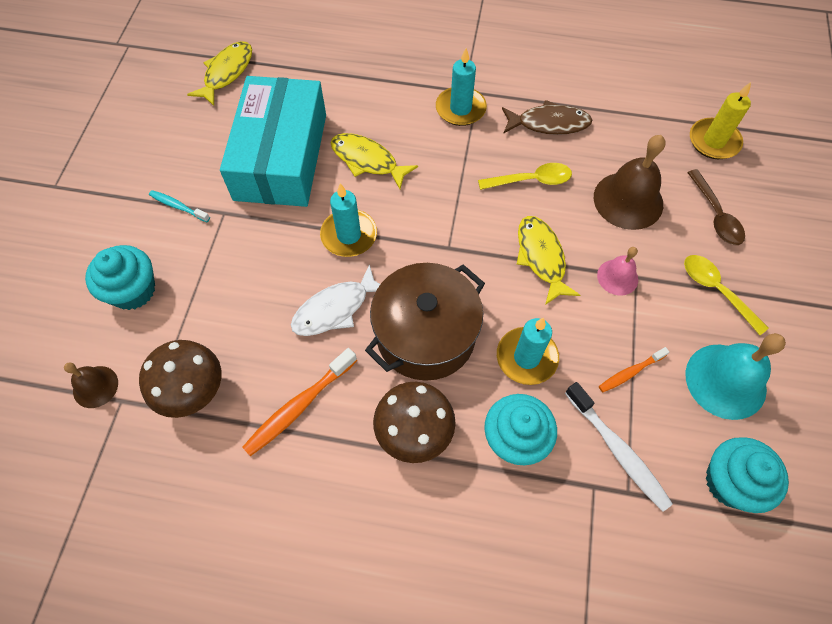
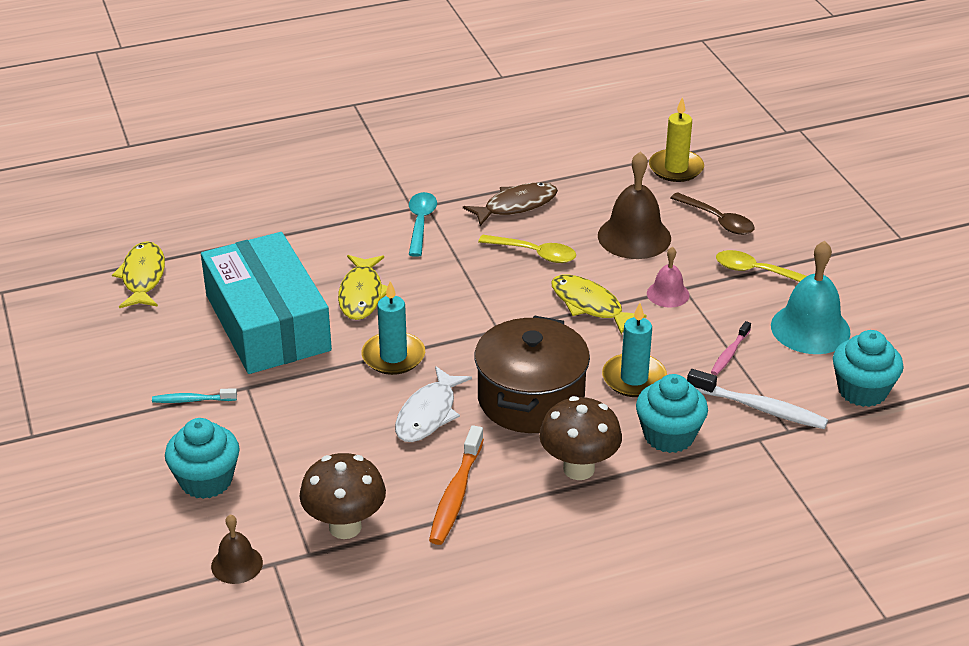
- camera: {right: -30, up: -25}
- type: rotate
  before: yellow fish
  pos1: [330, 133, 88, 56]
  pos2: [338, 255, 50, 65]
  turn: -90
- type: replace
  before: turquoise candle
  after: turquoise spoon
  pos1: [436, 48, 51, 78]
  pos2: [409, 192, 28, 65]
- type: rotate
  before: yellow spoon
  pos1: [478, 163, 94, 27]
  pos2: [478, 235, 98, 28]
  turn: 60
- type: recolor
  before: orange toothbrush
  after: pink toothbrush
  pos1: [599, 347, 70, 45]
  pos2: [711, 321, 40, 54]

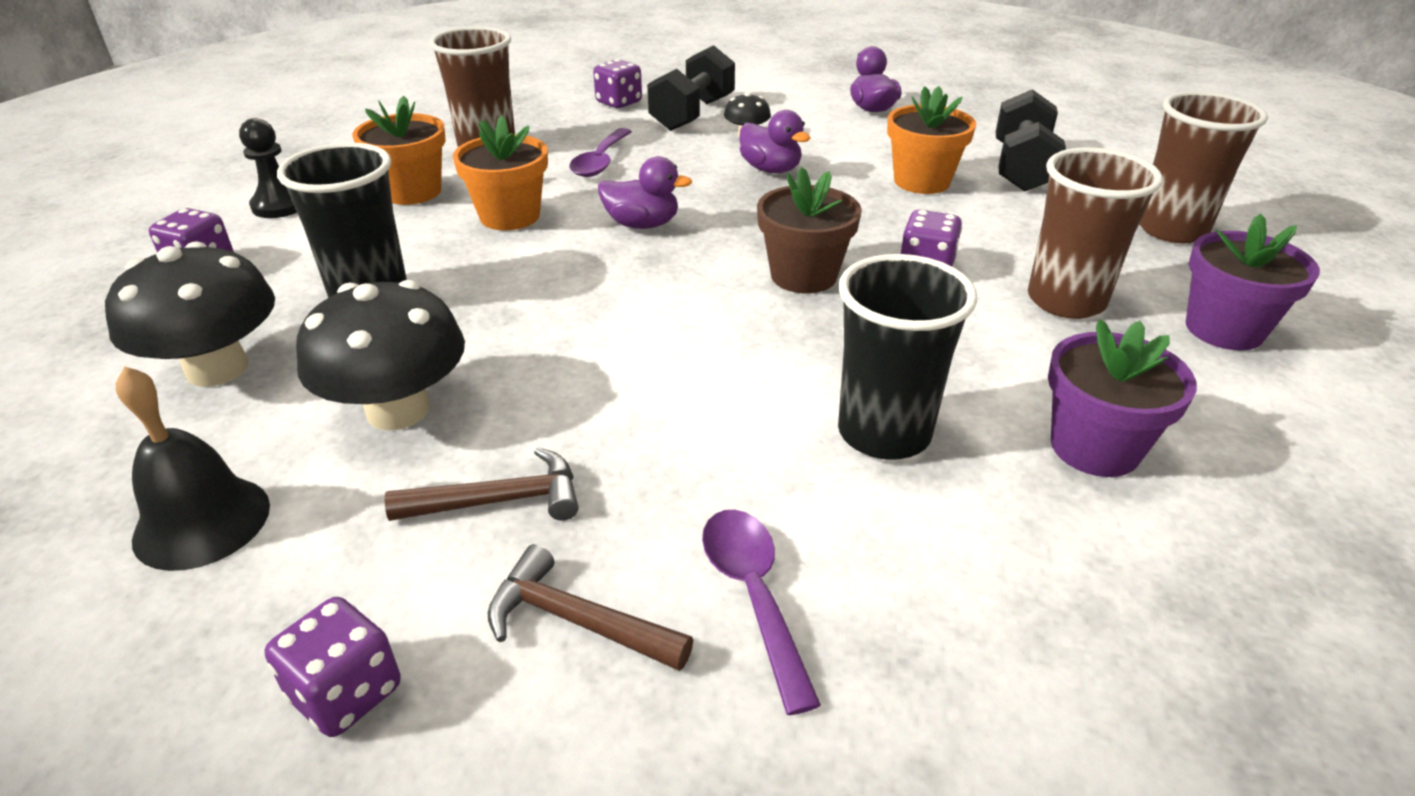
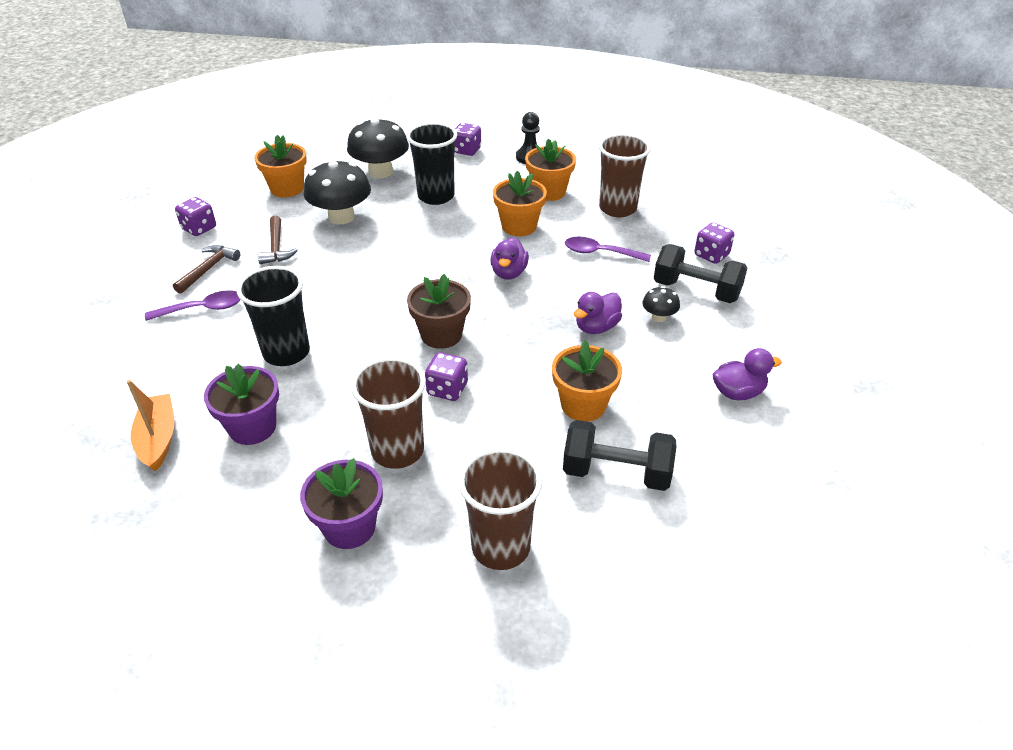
- camera: {right: 90, up: 5}
- type: replace
  before: black bell
  after: orange flower pot
  pos1: [116, 366, 154, 205]
  pos2: [254, 135, 53, 62]
- type: insert
  after: orange boat
  pos2: [127, 380, 47, 92]

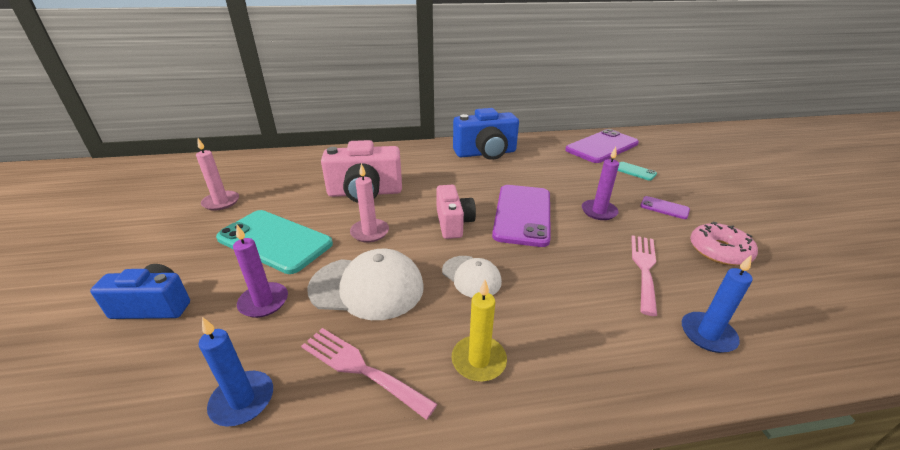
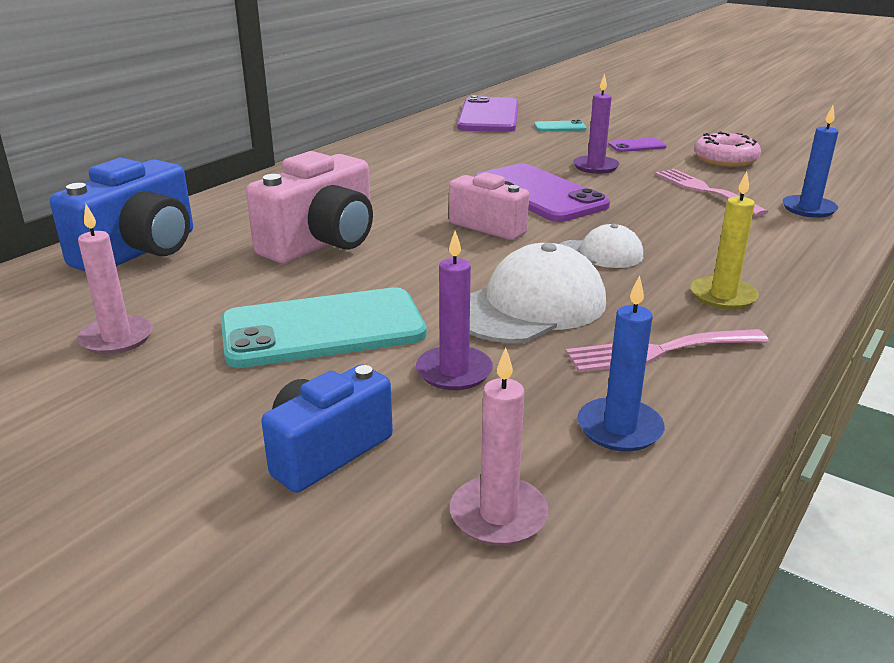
- camera: {right: -45, up: -5}
- type: move
  before: pink candle
  pos1: [350, 164, 39, 79]
  pos2: [450, 347, 99, 199]
- type: move
  before: blue camera
  pos1: [453, 108, 66, 52]
  pos2: [50, 158, 143, 113]

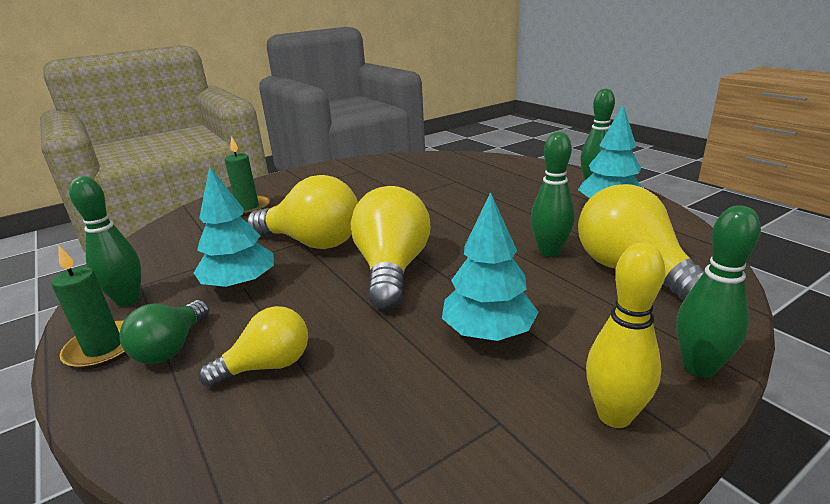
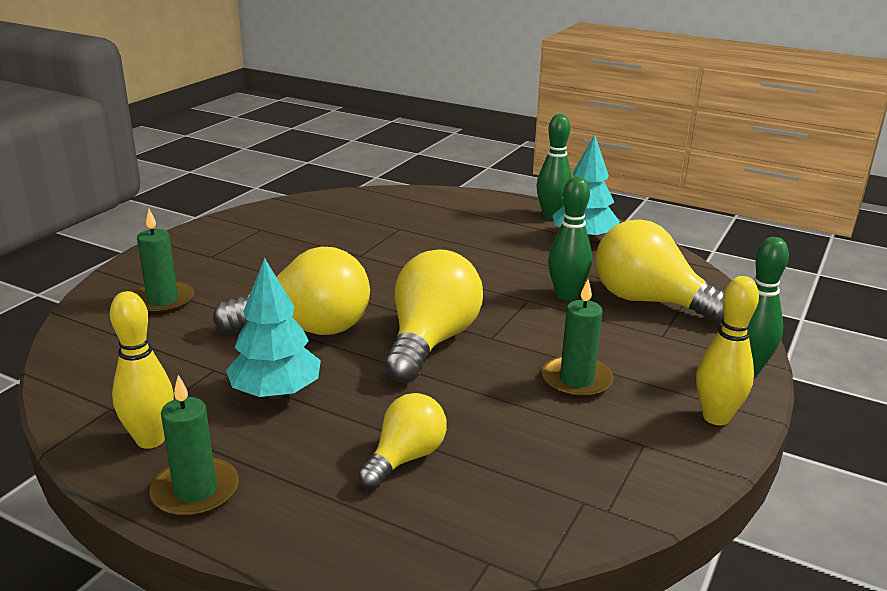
- camera: {right: -30, up: 0}
- type: recolor
  before: green bowling pin
  after: yellow bowling pin
  pos1: [69, 176, 72, 131]
  pos2: [110, 291, 64, 158]
- type: delete
  before: green light bulb
  pos1: [119, 300, 90, 64]
- type: rotate
  before: yellow light bulb
  pos1: [351, 186, 80, 124]
  pos2: [384, 249, 99, 134]
  turn: 45
- type: replace
  before: turquoise tree
  after: green candle
  pos1: [442, 192, 96, 149]
  pos2: [542, 279, 72, 119]

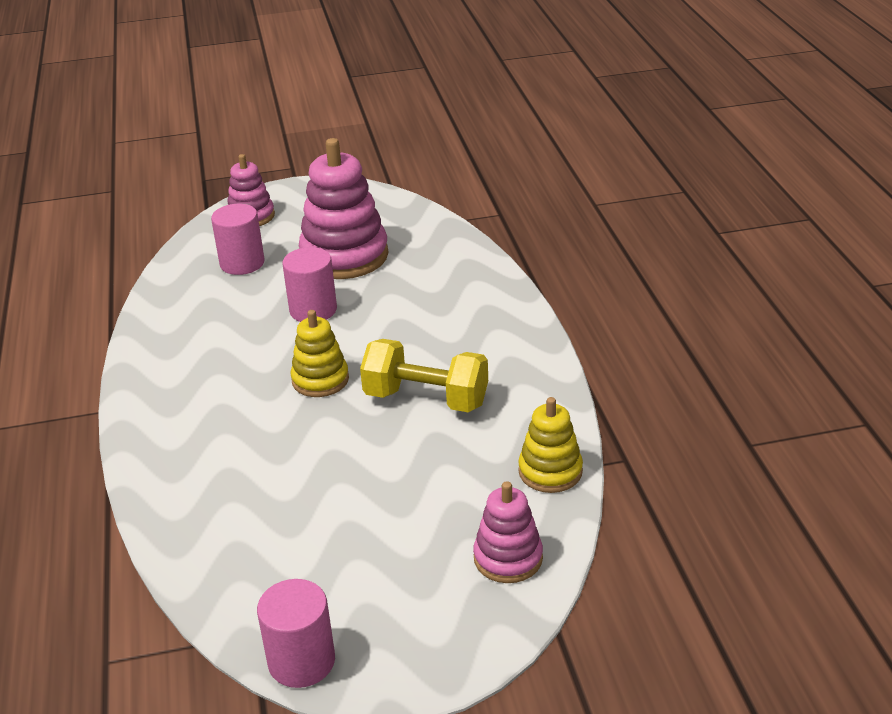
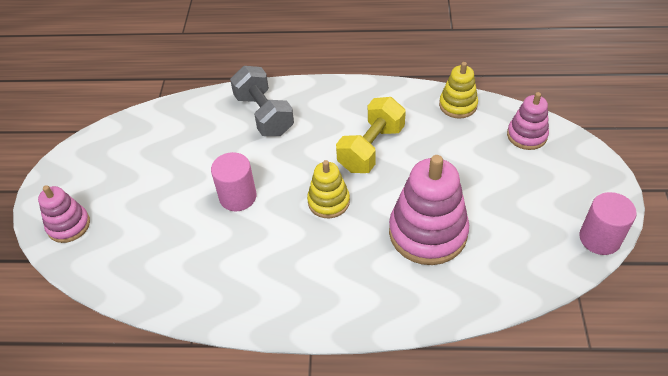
- camera: {right: -75, up: 15}
- type: delete
  before: pink cylinder
  pos1: [211, 204, 54, 71]
- type: move
  before: pink stacking toy
  pos1: [299, 138, 89, 141]
  pos2: [389, 155, 80, 110]
- type: insert
  after: grey dumbbell
  pos2: [230, 66, 64, 70]

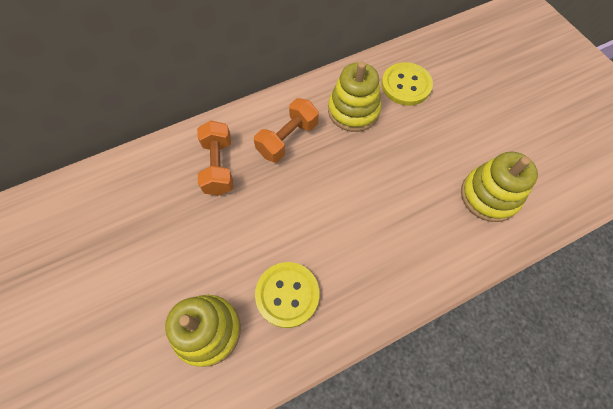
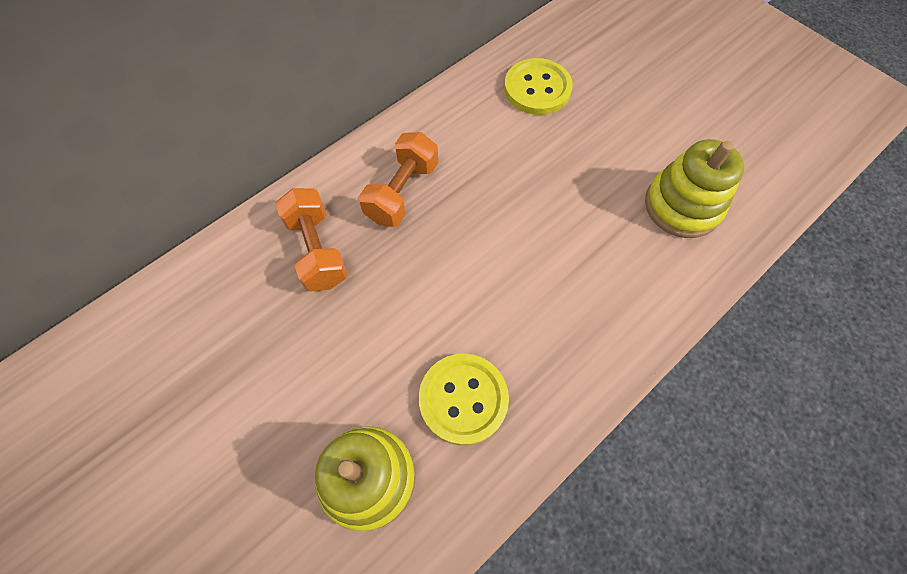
- camera: {right: -15, up: 0}
- type: delete
  before: yellow stacking toy
  pos1: [328, 62, 54, 70]

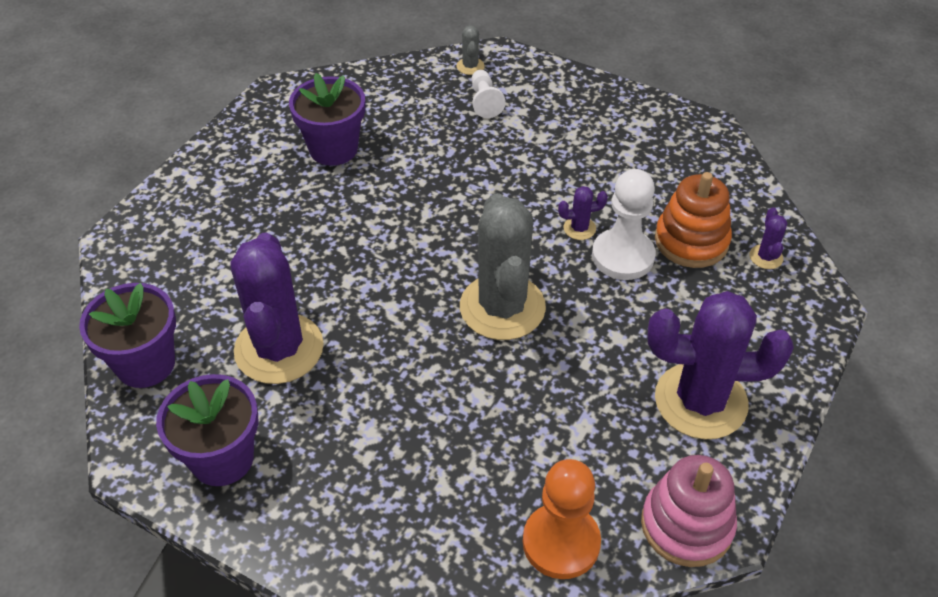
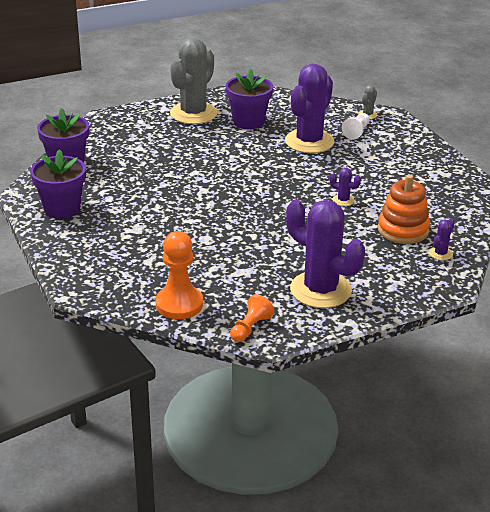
- camera: {right: 35, up: -15}
- type: move
  before: purple cactus
  pos1: [230, 233, 94, 151]
  pos2: [285, 64, 49, 89]
- type: move
  before: grey cactus
  pos1: [460, 193, 86, 147]
  pos2: [170, 38, 47, 86]
- type: delete
  before: white pawn
  pos1: [592, 169, 64, 111]
- type: replace
  before: pink stacking toy
  after: orange pawn
  pos1: [641, 455, 96, 112]
  pos2: [230, 294, 44, 48]

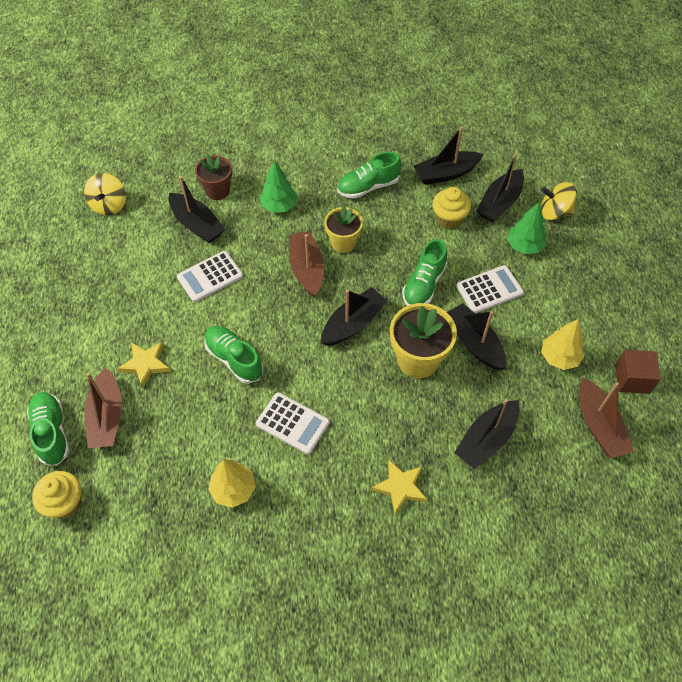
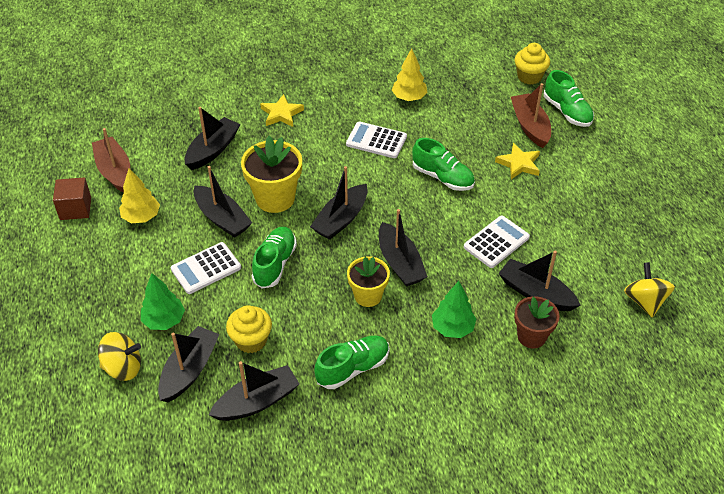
- camera: {right: 170, up: -10}
- type: recolor
  before: brown boat
  after: black boat
  pos1: [289, 231, 35, 66]
  pos2: [379, 209, 49, 78]

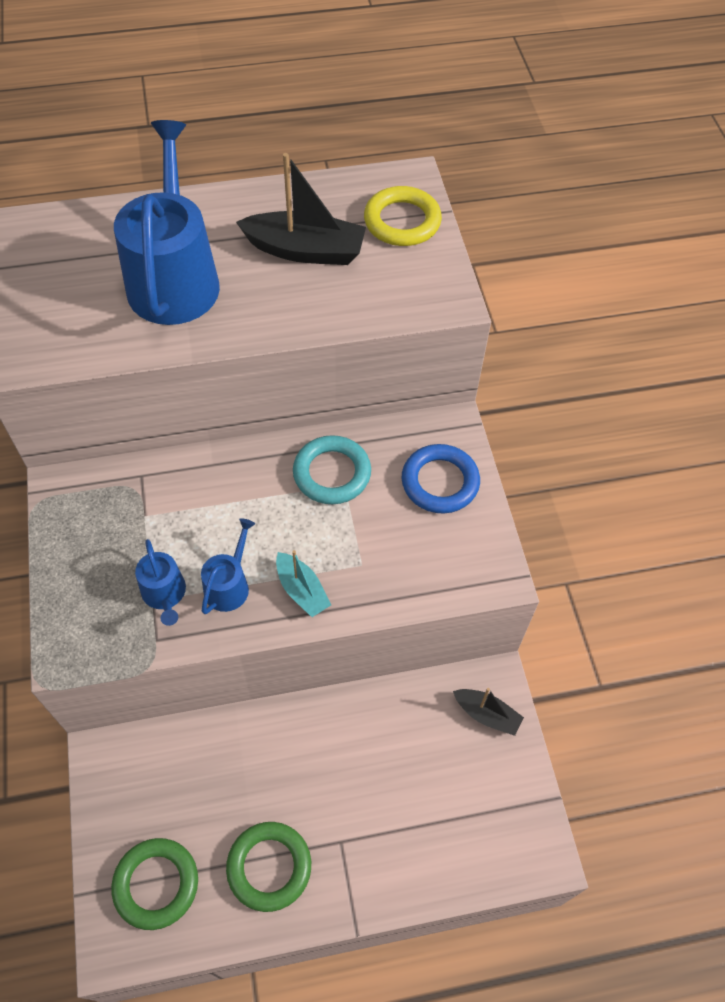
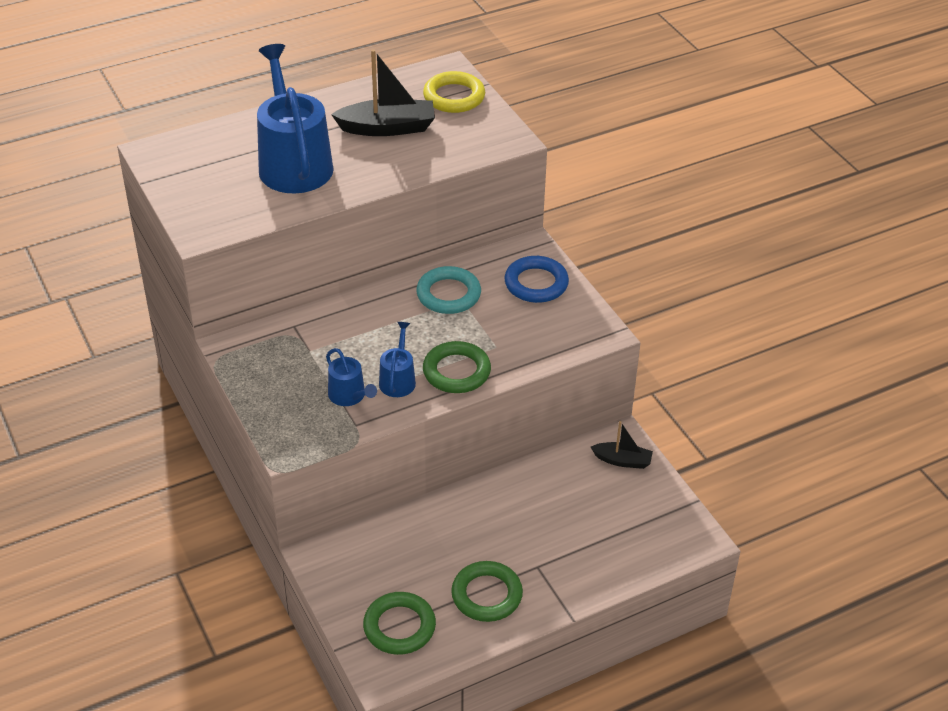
- camera: {right: -15, up: -15}
- type: replace
  before: turquoise boat
  after: green ring
  pos1: [276, 550, 55, 67]
  pos2: [423, 341, 68, 52]

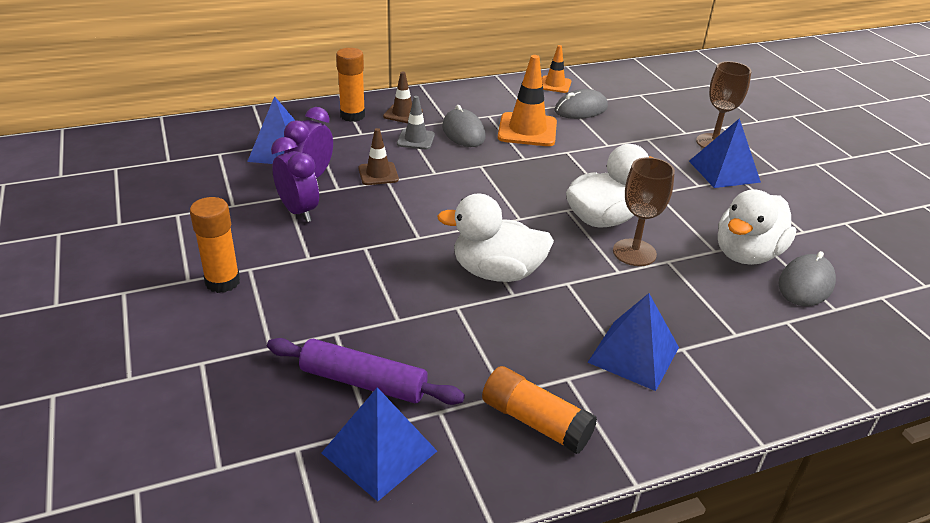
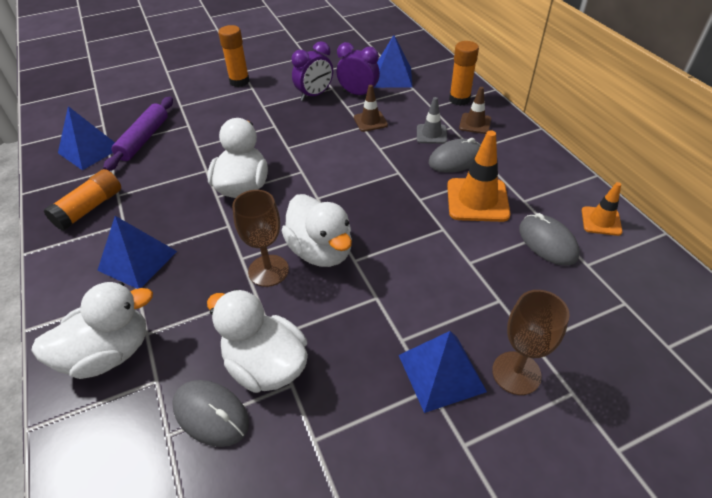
- camera: {right: 90, up: 10}
- type: insert
  after: white duck
  pos2: [32, 282, 121, 97]

